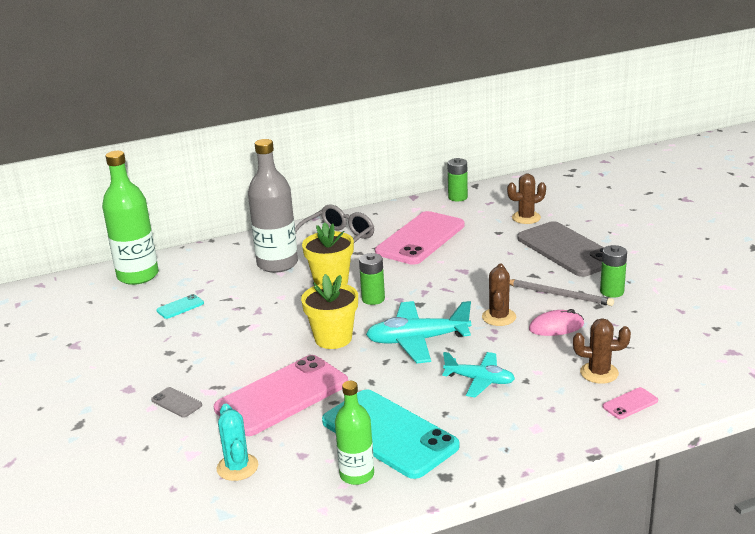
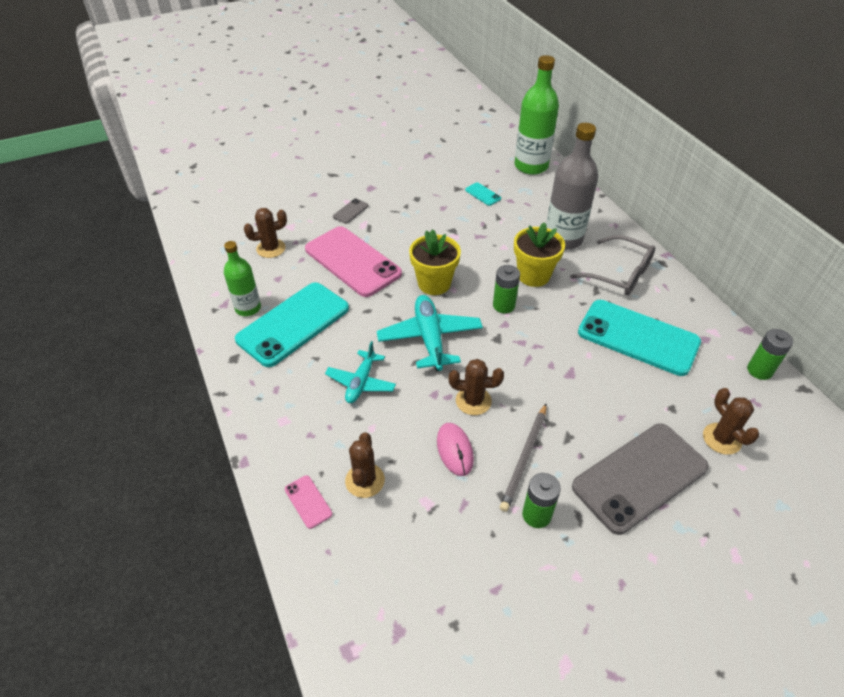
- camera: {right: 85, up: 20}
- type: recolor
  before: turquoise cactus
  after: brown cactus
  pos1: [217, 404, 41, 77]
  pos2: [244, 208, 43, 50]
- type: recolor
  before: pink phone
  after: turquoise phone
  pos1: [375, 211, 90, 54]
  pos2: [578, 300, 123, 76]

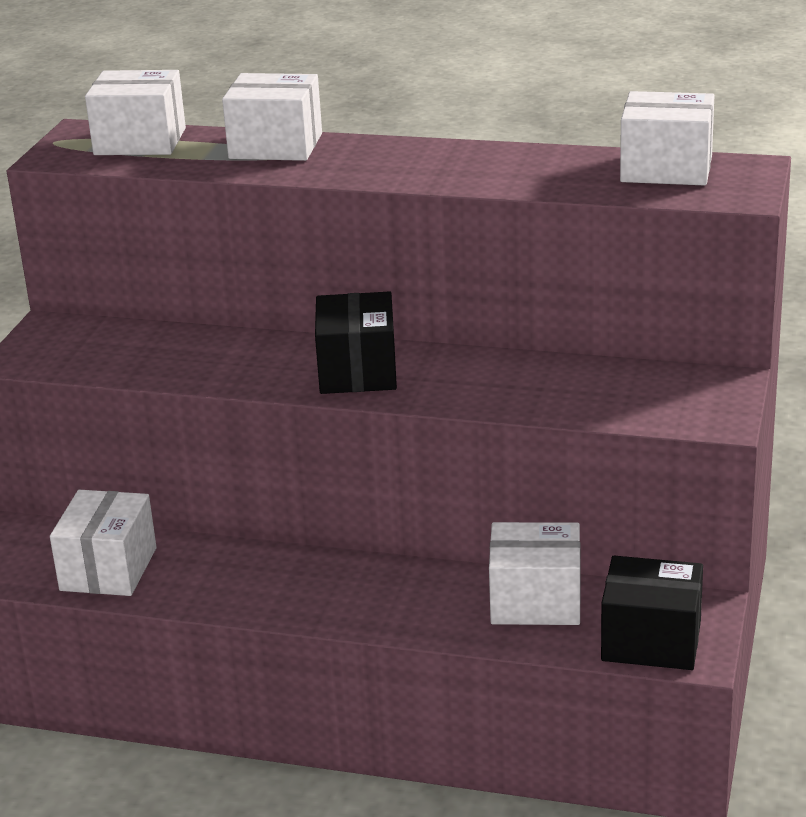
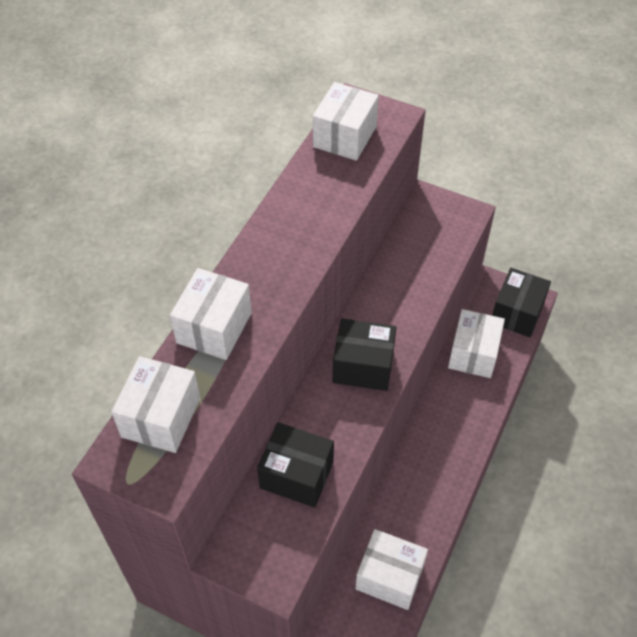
- camera: {right: -80, up: 25}
- type: insert
  after: black box
  pos2: [257, 422, 77, 85]

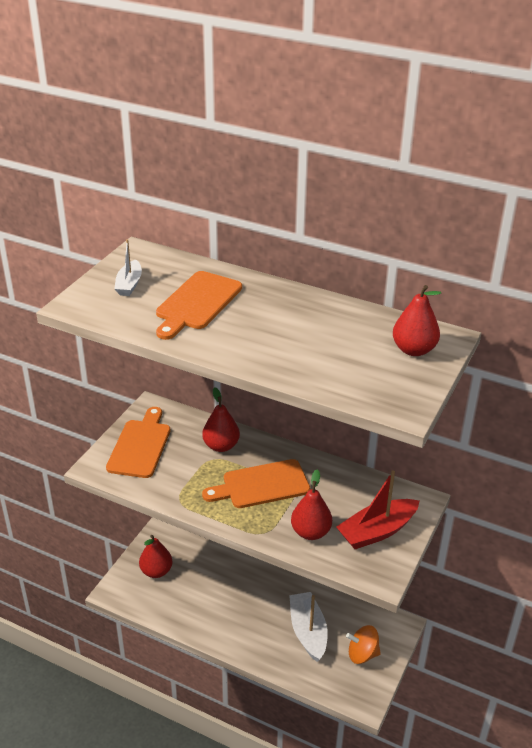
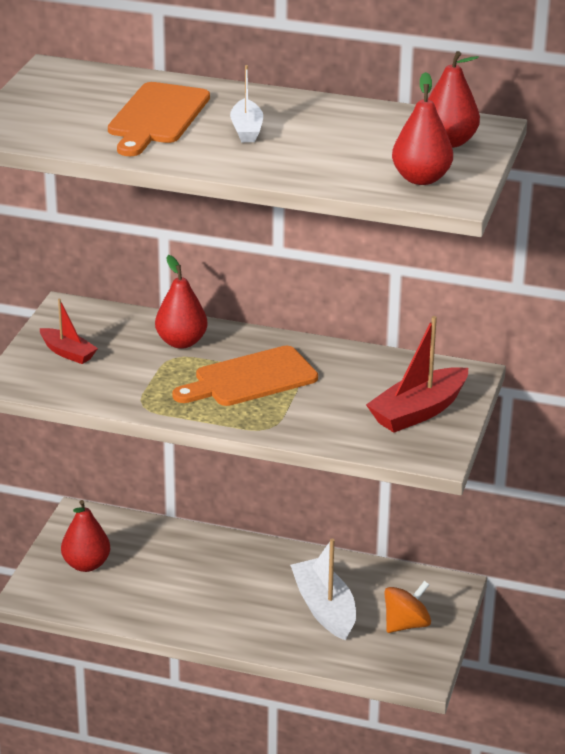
- camera: {right: -10, up: -5}
- type: replace
  before: orange cutting board
  after: red boat
  pos1: [106, 407, 64, 71]
  pos2: [40, 299, 58, 65]
- type: move
  before: white boat
  pos1: [114, 239, 28, 57]
  pos2: [230, 65, 33, 77]
- type: move
  before: red pear
  pos1: [291, 469, 41, 71]
  pos2: [392, 72, 61, 113]
- type: rotate
  before: orange spinning top
  pos1: [346, 625, 35, 39]
  pos2: [384, 581, 47, 52]
  turn: 150

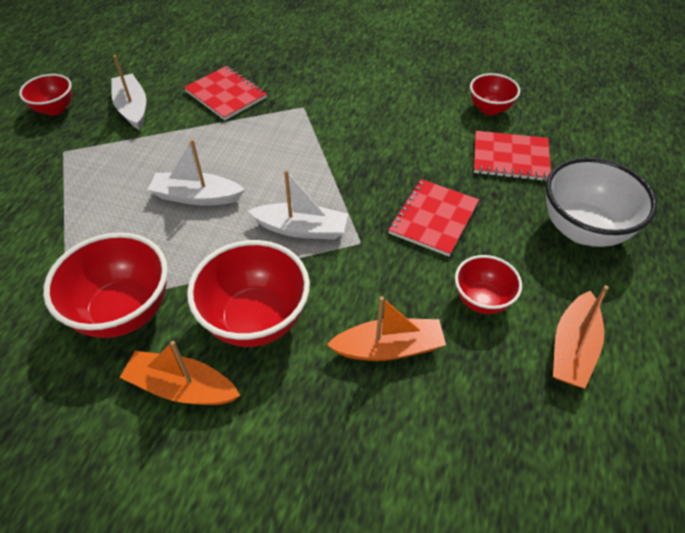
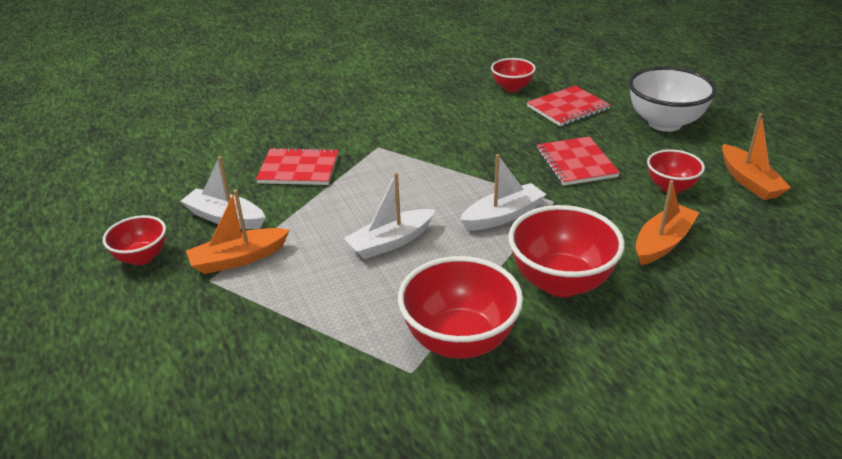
- camera: {right: -40, up: -15}
- type: move
  before: orange boat
  pos1: [119, 341, 121, 64]
  pos2: [186, 190, 104, 84]

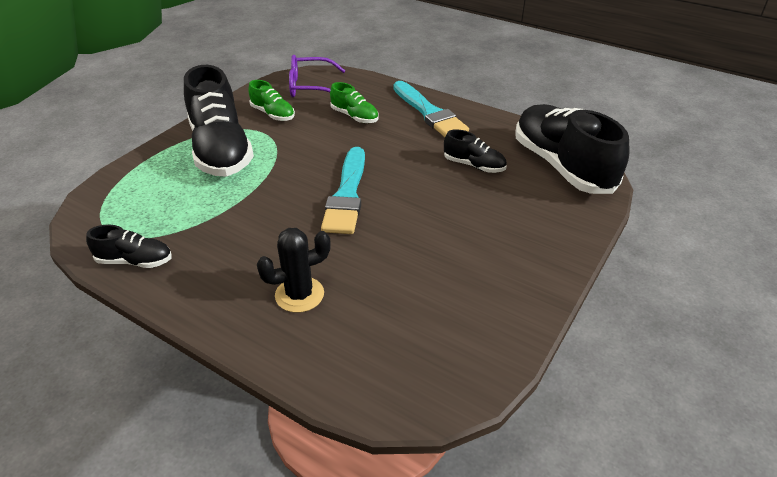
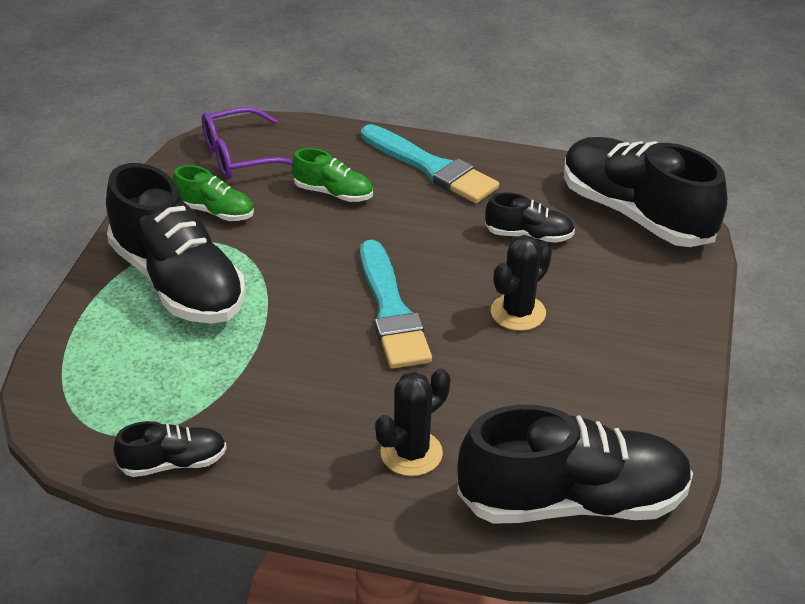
- camera: {right: -20, up: 0}
- type: insert
  after: black shoe
  pos2: [457, 405, 236, 119]
- type: insert
  after: black cactus
  pos2: [491, 235, 61, 96]

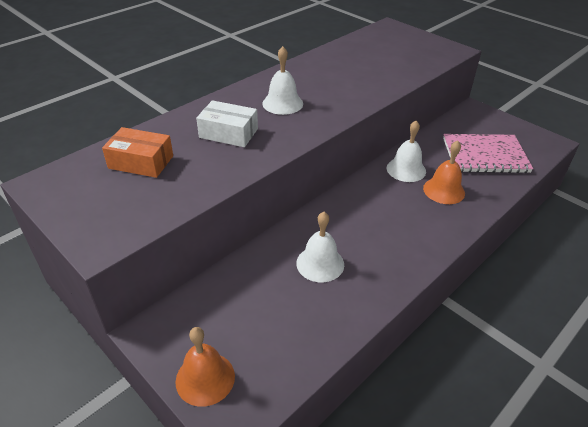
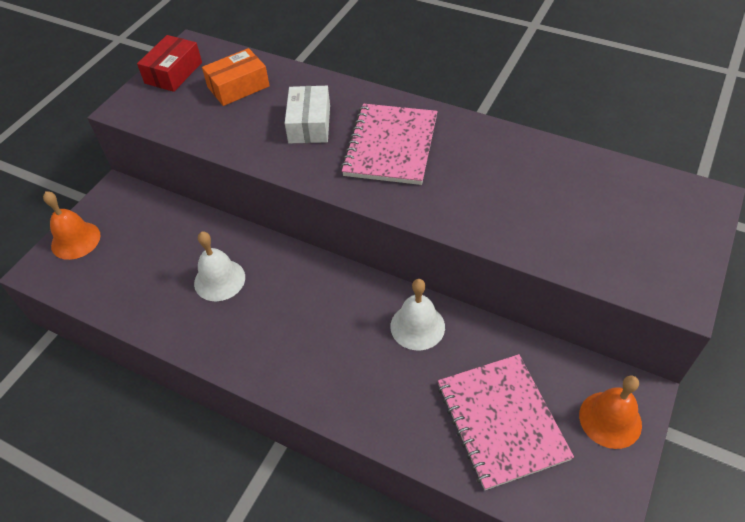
- camera: {right: 75, up: 10}
- type: rotate
  before: orange box
  pos1: [102, 127, 71, 51]
  pos2: [202, 48, 68, 58]
  turn: 60
- type: replace
  before: white bell
  after: pink notebook
  pos1: [262, 46, 41, 69]
  pos2: [341, 104, 97, 81]
- type: move
  before: orange bell
  pos1: [423, 140, 42, 64]
  pos2: [579, 375, 63, 74]
- type: insert
  after: red box
  pos2: [137, 35, 65, 57]

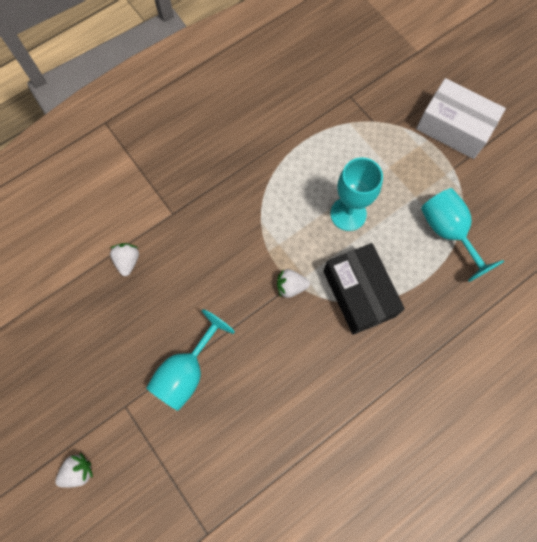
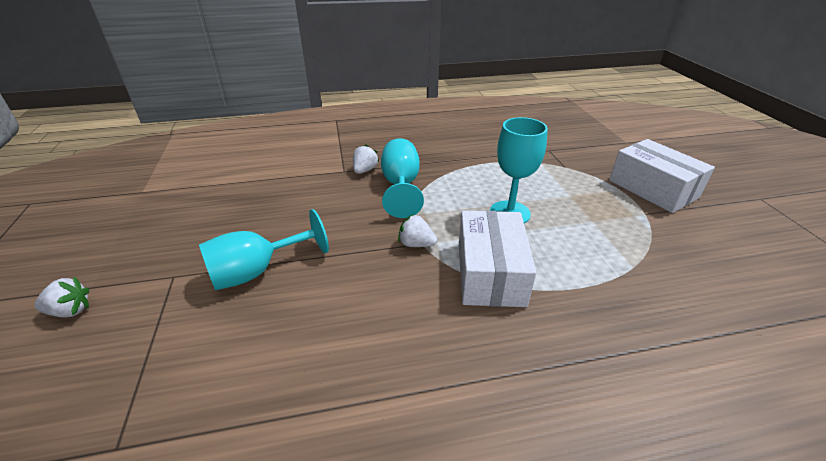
- camera: {right: 25, up: -35}
- type: move
  before: white strawberry
  pos1: [110, 243, 29, 33]
  pos2: [353, 144, 26, 30]
- type: recolor
  before: black box
  after: white box
  pos1: [324, 243, 81, 92]
  pos2: [459, 211, 77, 96]
- type: move
  before: turquoise goblet
  pos1: [421, 188, 83, 94]
  pos2: [381, 138, 43, 80]

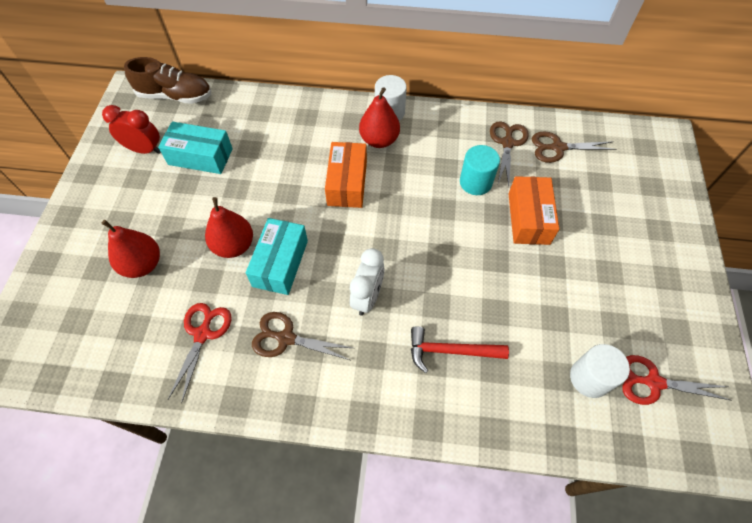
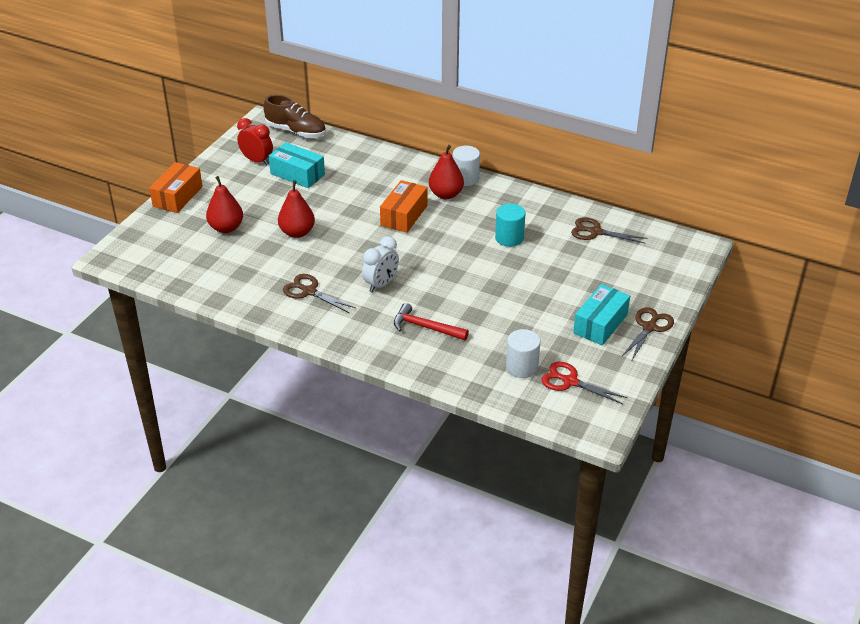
- camera: {right: 20, up: -20}
- type: delete
  before: red scissors
  pos1: [168, 303, 64, 100]
- type: move
  before: turquoise box
  pos1: [246, 218, 62, 77]
  pos2: [573, 284, 57, 61]
- type: move
  before: brown scissors
  pos1: [490, 121, 39, 65]
  pos2: [621, 307, 53, 55]
- type: move
  before: orange box
  pos1: [508, 176, 51, 69]
  pos2: [149, 162, 54, 51]

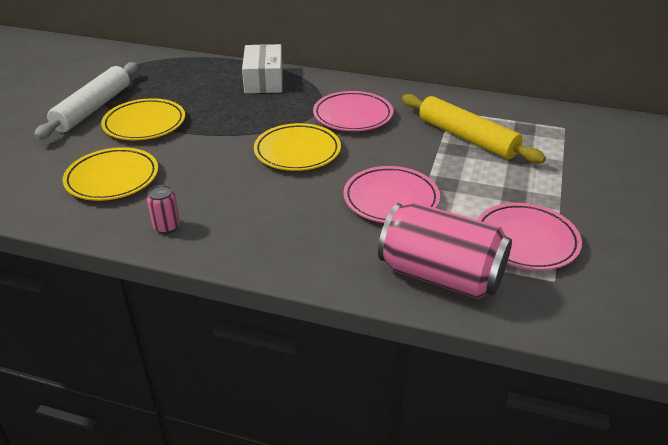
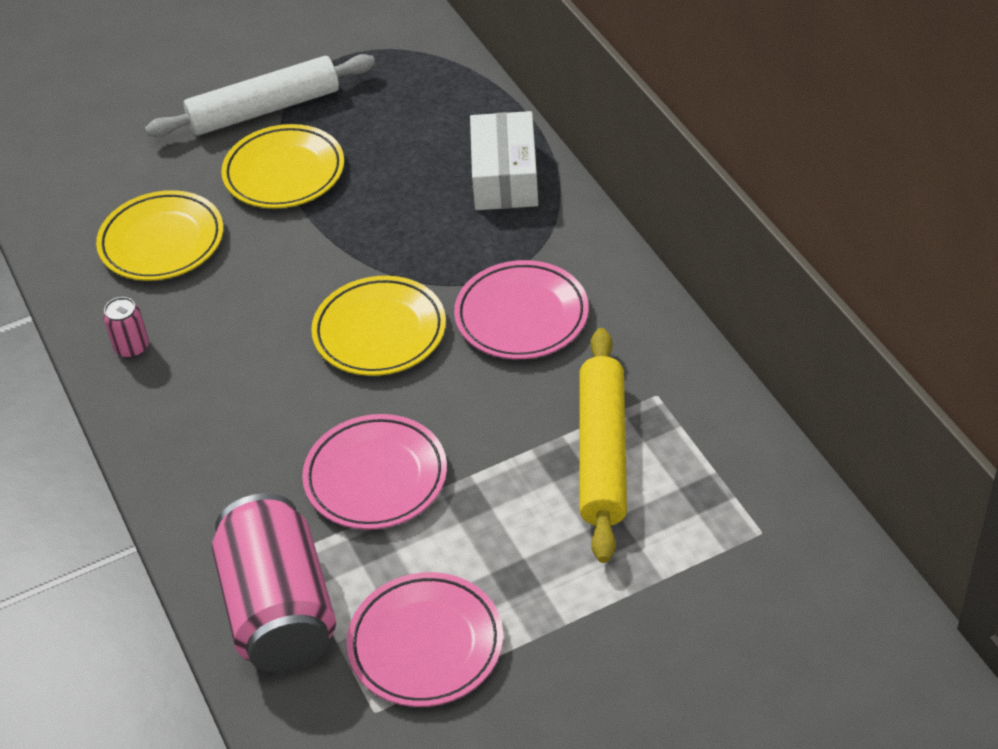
- camera: {right: 50, up: 10}
- type: rotate
  before: white box
  pos1: [242, 44, 41, 49]
  pos2: [470, 111, 68, 99]
  turn: -45

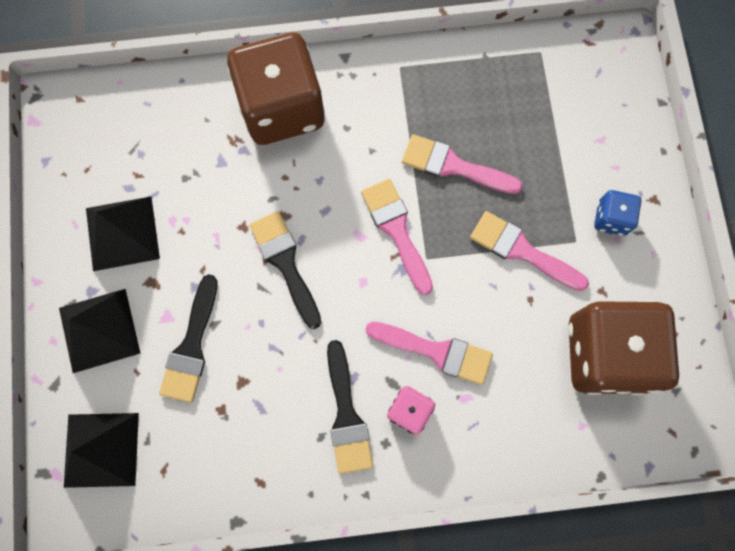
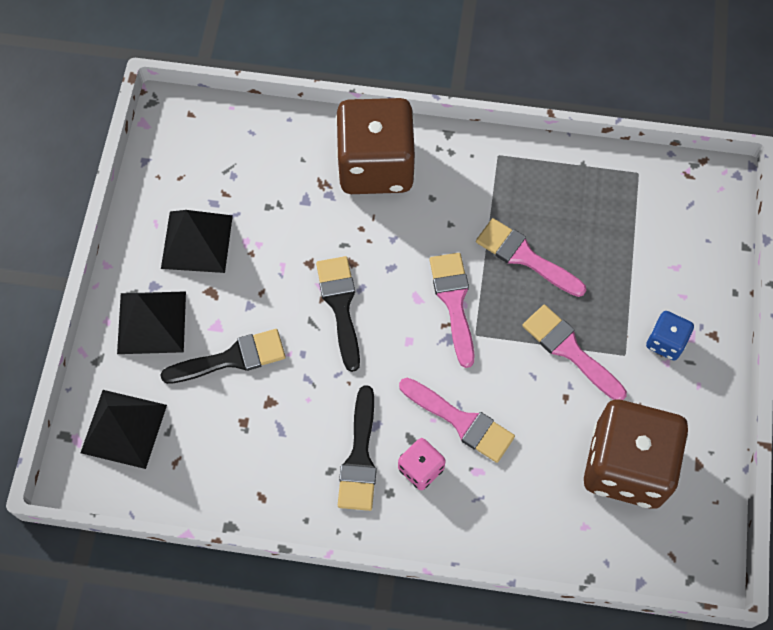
- camera: {right: 15, up: -10}
- type: rotate
  before: black brush
  pos1: [159, 274, 58, 129]
  pos2: [160, 329, 126, 55]
  turn: -135

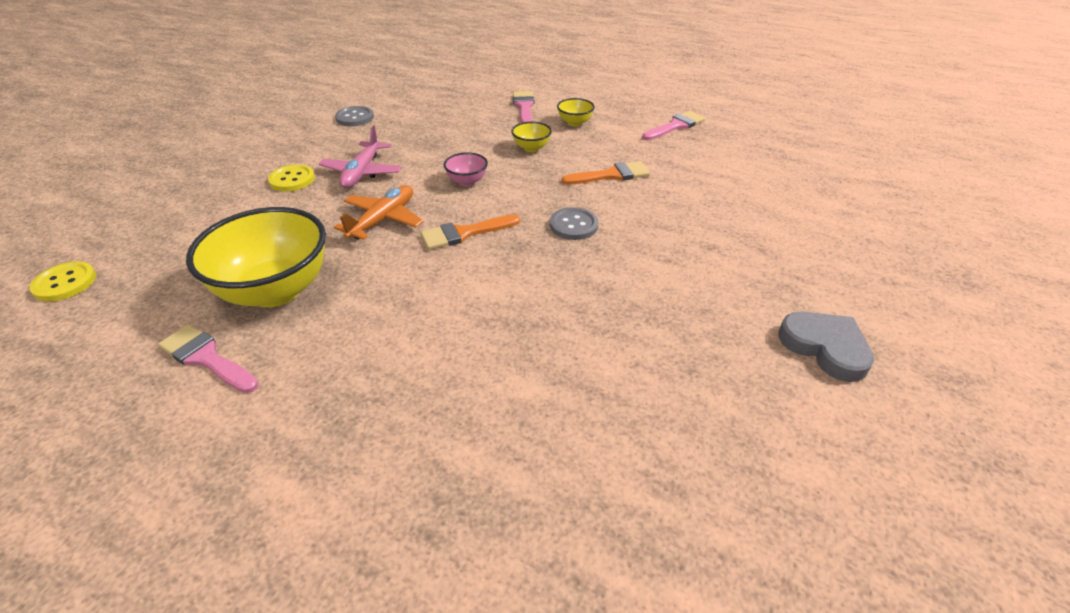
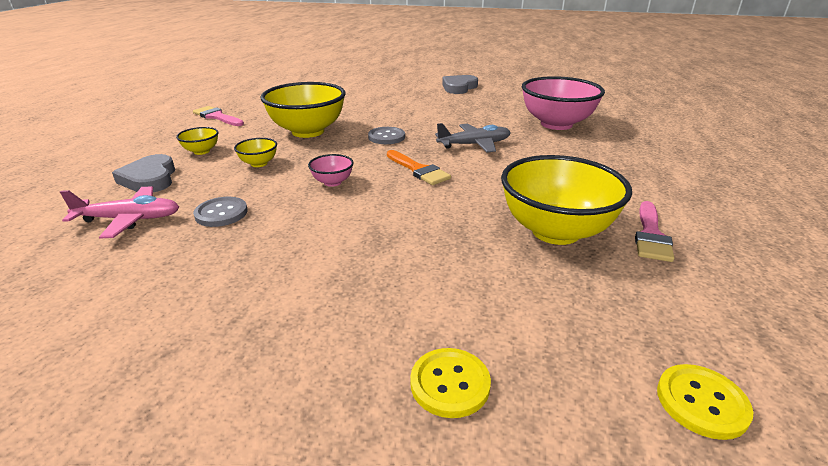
- camera: {right: -105, up: -10}
- type: move
  before: yellow button
  pos1: [268, 164, 47, 27]
  pos2: [410, 348, 81, 70]
- type: move
  before: pink plane
  pos1: [319, 126, 83, 62]
  pos2: [60, 186, 119, 53]
- type: delete
  before: orange plane
  pos1: [334, 185, 90, 55]
- type: move
  before: grey button
  pos1: [335, 106, 39, 20]
  pos2: [193, 197, 55, 30]
- type: replace
  before: pink brush
  after: grey heart
  pos1: [513, 91, 21, 32]
  pos2: [112, 154, 63, 38]
- type: replace
  before: orange brush
  after: yellow bowl
  pos1: [562, 161, 88, 24]
  pos2: [260, 82, 85, 56]
- type: insert
  after: grey plane
  pos2: [435, 123, 76, 30]
- type: insert
  after: pink bowl
  pos2: [522, 76, 83, 54]

